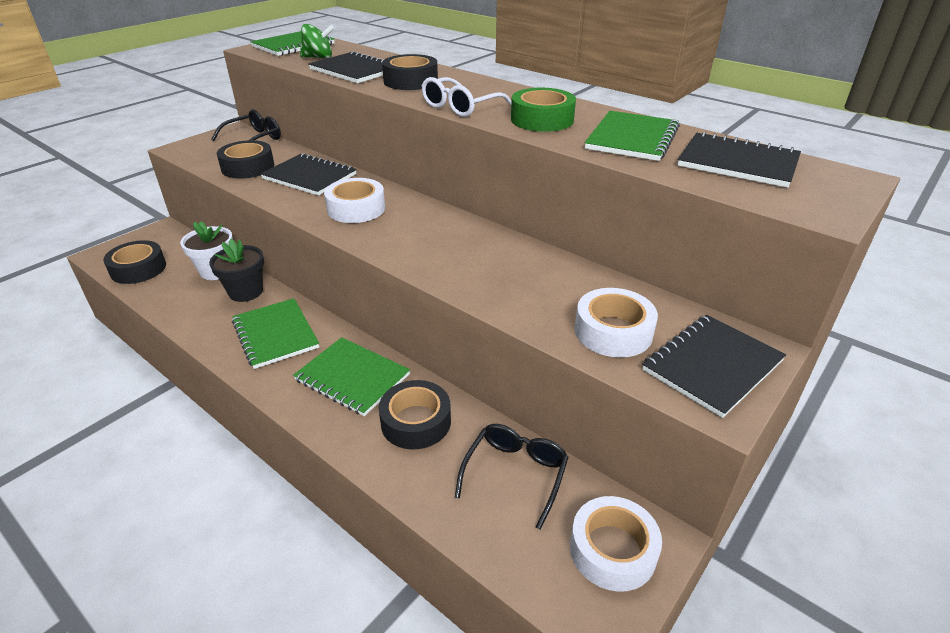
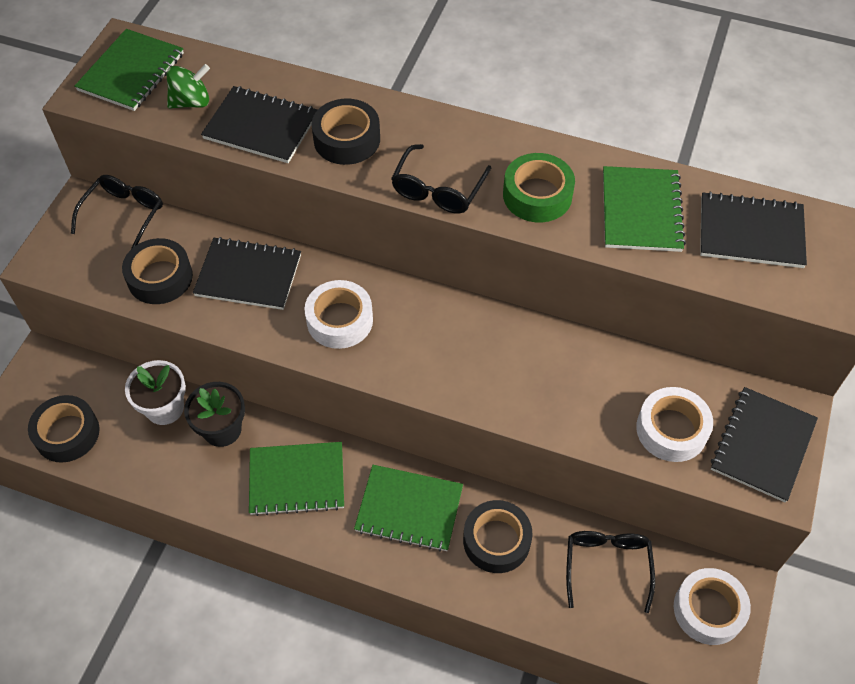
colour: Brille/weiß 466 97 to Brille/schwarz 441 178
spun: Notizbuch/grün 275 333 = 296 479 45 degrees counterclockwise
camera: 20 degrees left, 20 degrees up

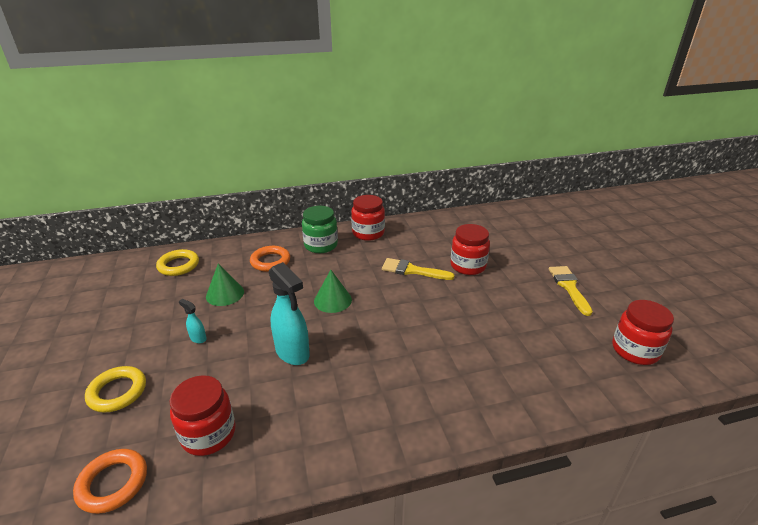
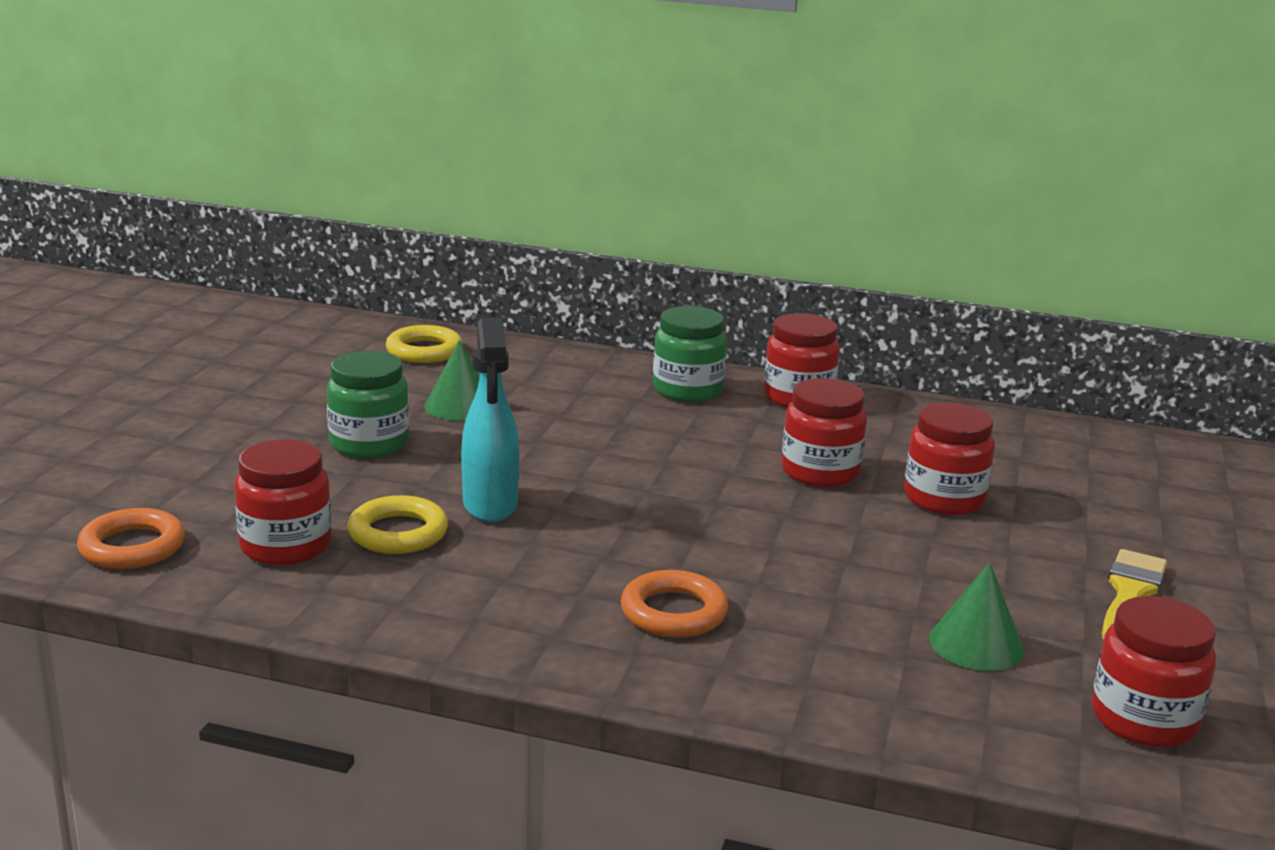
relocated: Ring/orange 270 259 to 674 603; Kegel/grün 333 291 to 976 616; Ring/gelb 115 389 to 398 524
exchanged: Pinsel/gelb 418 269 to Einmachglas/rot 824 432; Sprühflasche/türkis 193 321 to Einmachglas/grün 368 404
camera: 30 degrees right, 10 degrees down

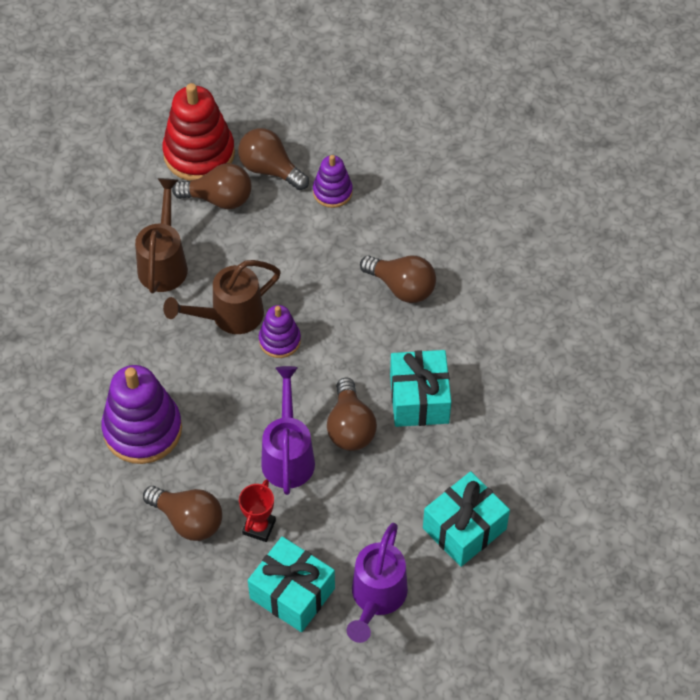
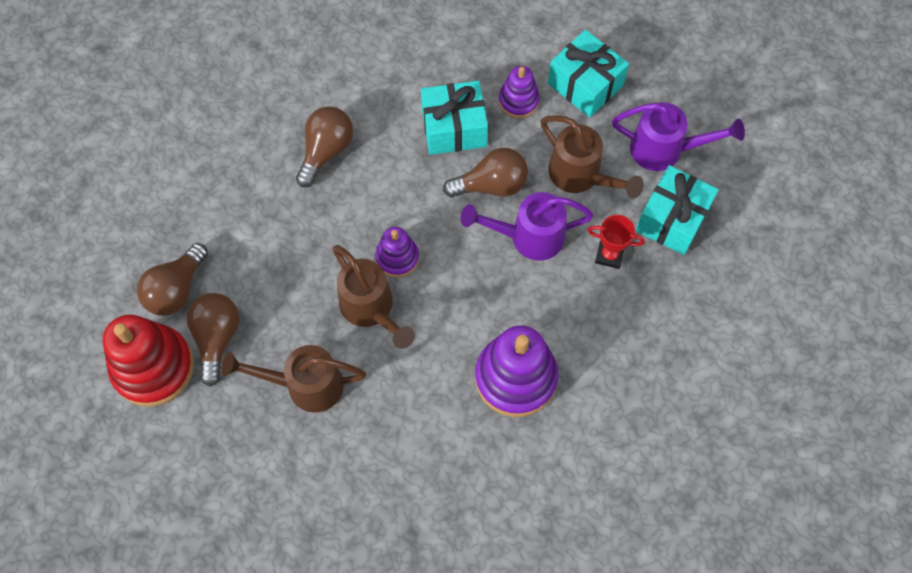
missing: Glühbirne/braun 182 513
appeared: Gießkanne/braun 592 156
relocated: Stapelspielzeug/lila 333 181 to 519 92
camera: 95 degrees left, 10 degrees up

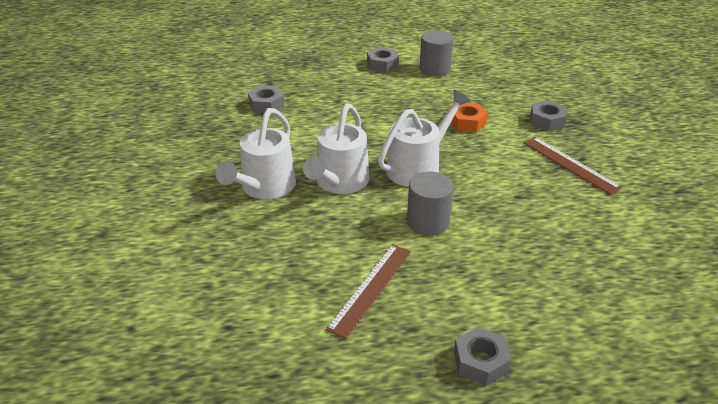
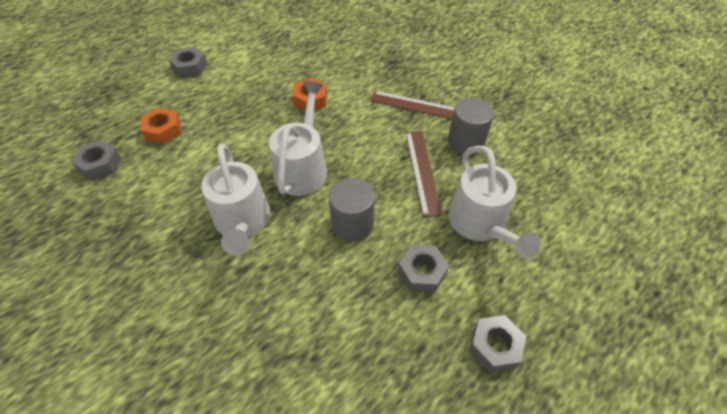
appeared: Sechskantmutter/orange 161 126
relocated: Vollzylinder/grau 436 53 to 471 126; Sechskantmutter/grau 548 115 to 423 269; Gießkanne/weiß 255 153 to 494 202; Lineal/braun 368 291 to 423 174
camera: 35 degrees left, 15 degrees up

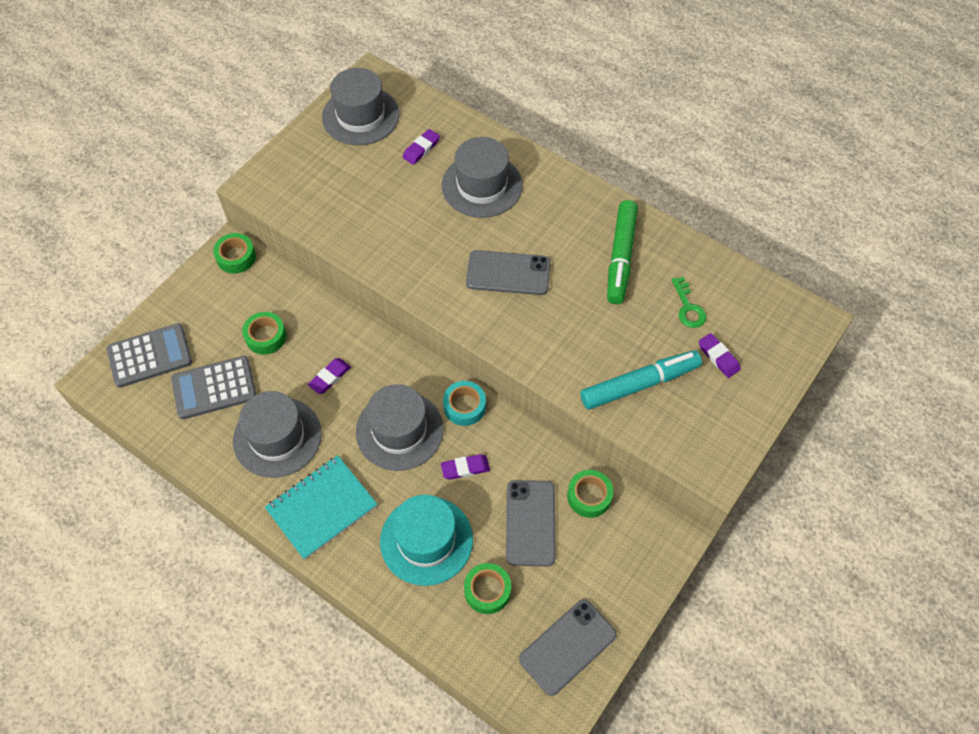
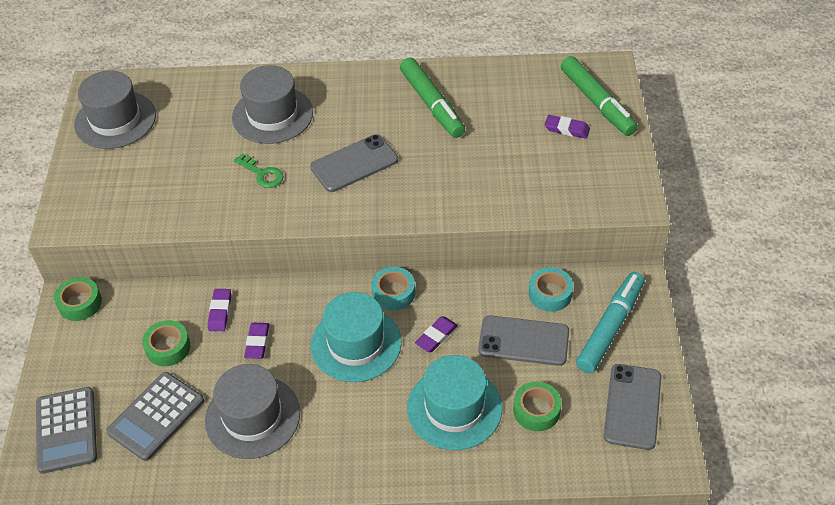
missing: Notizbuch/türkis 321 507
appeared: Filzstift/grün 599 96
relocated: Radiergummi/lila 421 147 to 219 310; Schlüssel/grün 689 302 to 259 170; Filzstift/türkis 641 379 to 610 322
colour: Hut/grau 399 427 to Hut/türkis 356 337; Klebeband/grün 590 494 to Klebeband/türkis 551 289
spun: Taschenrechner/grau 149 355 = 66 430 135 degrees clockwise; Handy/grau 530 523 = 523 340 45 degrees counterclockwise
camera: 35 degrees left, 10 degrees down

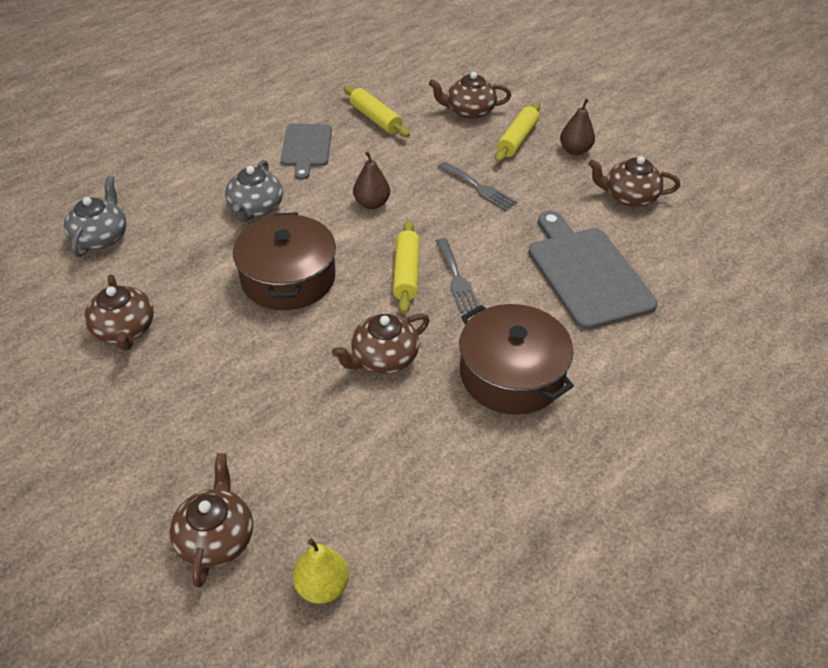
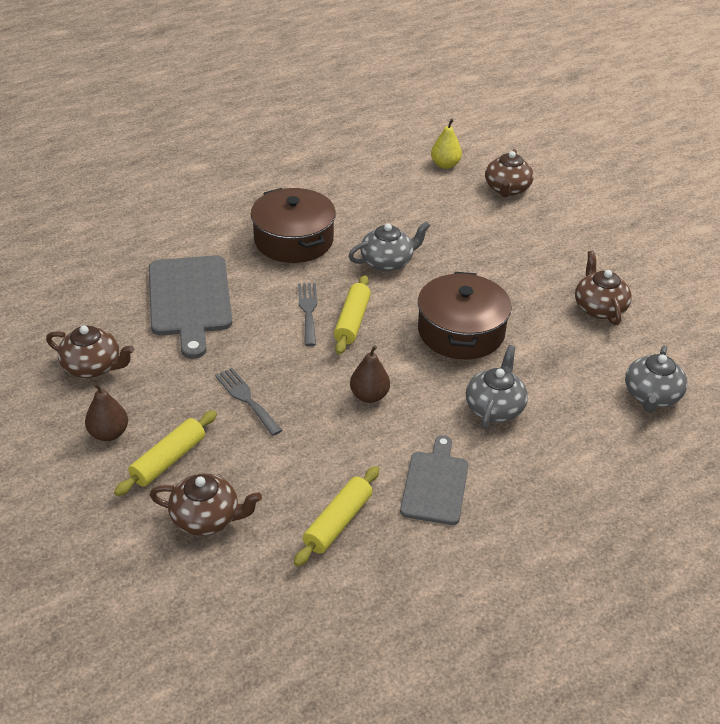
colour: Teekanne/braun 380 344 to Teekanne/grau 389 246
spun: Nudelholz/gelb 376 111 = 336 516 60 degrees clockwise
camera: 170 degrees left, 5 degrees down

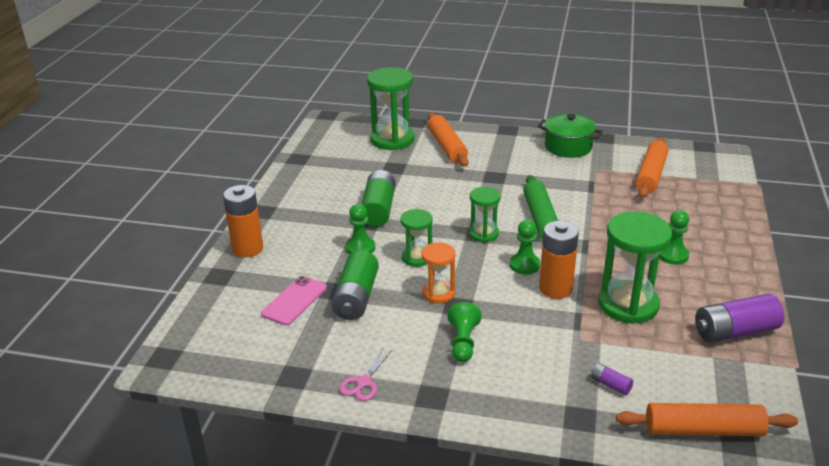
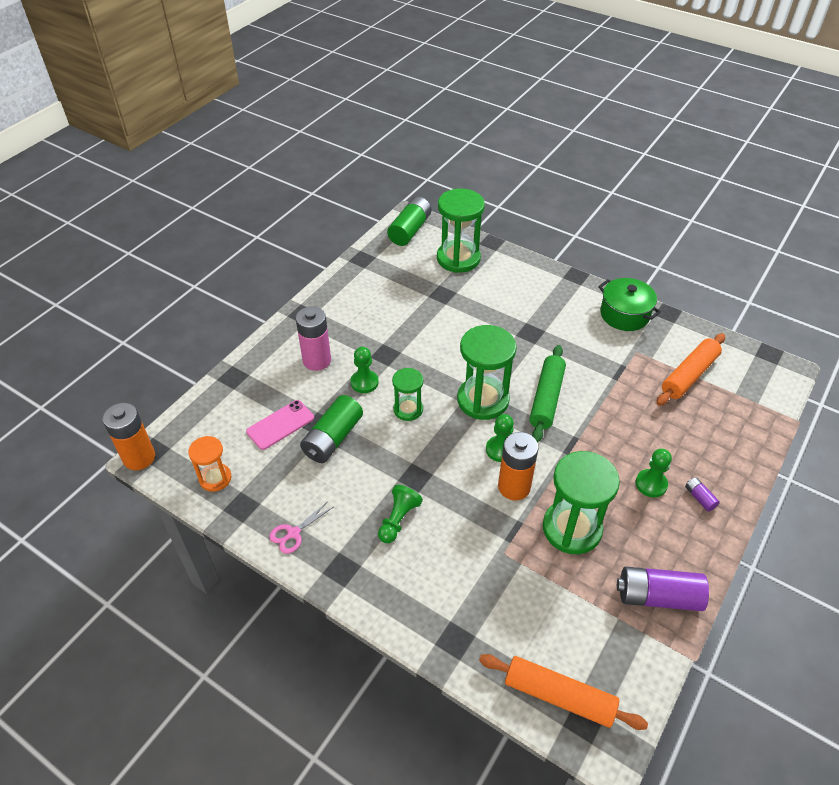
missing: Nudelholz/orange 448 140
appeared: Batterie/rosa 313 338
relocated: Batterie/grün 379 198 to 409 221; Batterie/orange 243 221 to 129 436; Sanduhr/orange 439 272 to 209 464; Batterie/lila 612 379 to 702 494
size: Sanduhr/grün 485 214 = 487 372 x1.76
camera: 20 degrees right, 15 degrees up

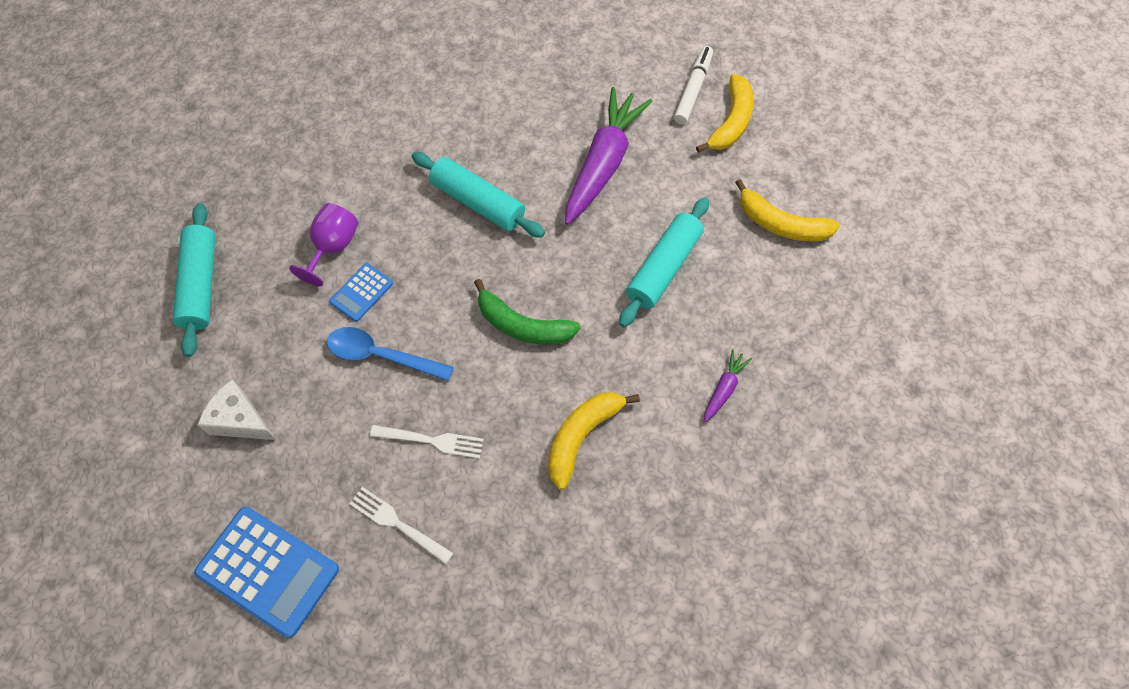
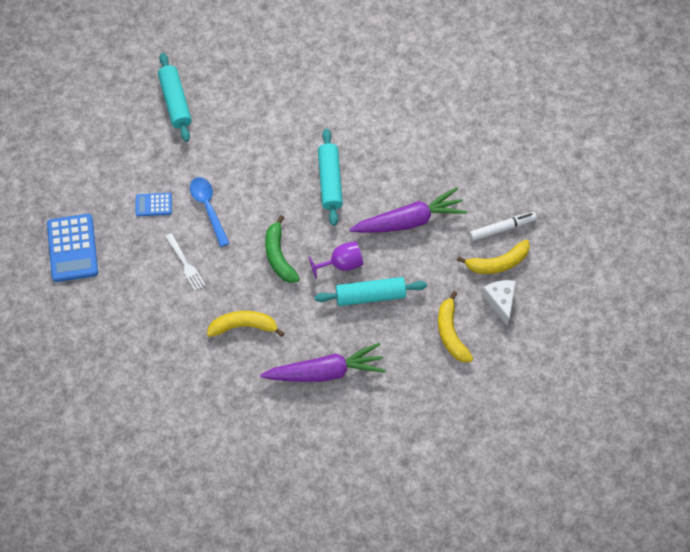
missing: Gabel/weiß 401 525
relocated: Kelch/lila 323 244 to 336 260; Taschenrechner/blau 361 292 to 154 204; Käse/weiß 237 410 to 499 303
spun: Nudelholz/türkis 194 280 = 175 97 60 degrees counterclockwise
size: Karotte/lila 728 385 = 323 362 x2.29
camera: 50 degrees right, 0 degrees up

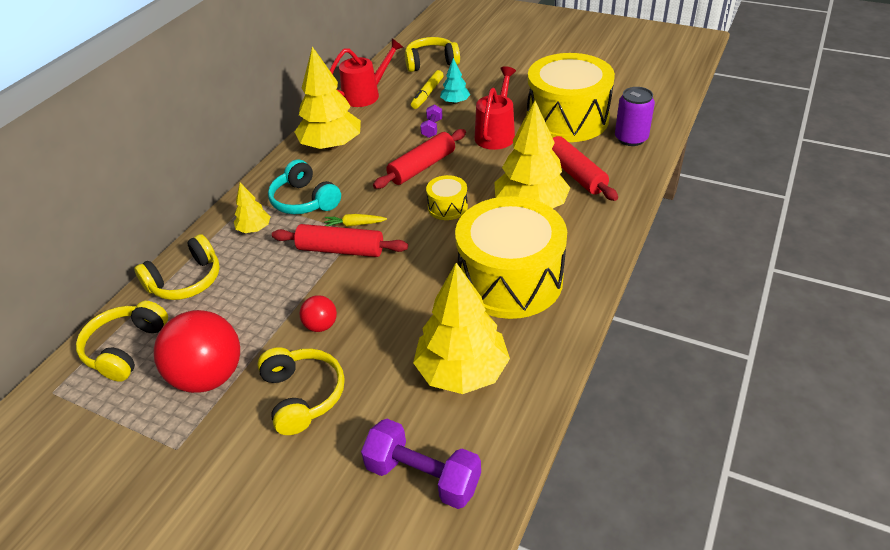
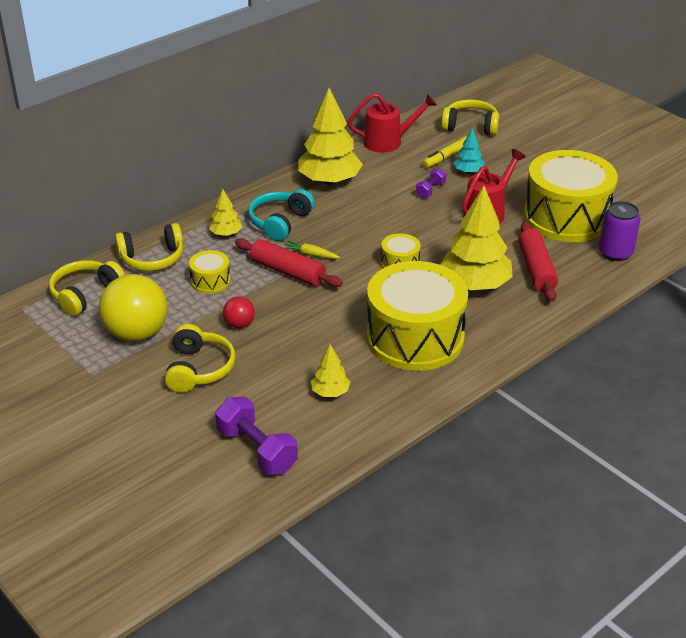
missing: Nudelholz/rot 419 159
appeared: Trommel/gelb 209 272
colour: Ball/rot 197 351 to Ball/gelb 133 308
spun: Kopfhörer/türkis 304 187 = 281 215 45 degrees clockwise
size: Baum/gelb 461 328 = 330 371 x0.49
camera: 20 degrees right, 5 degrees down

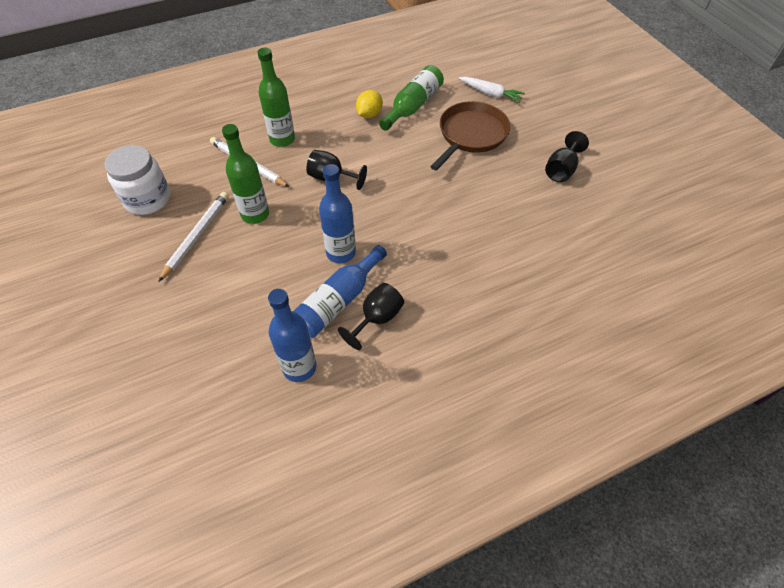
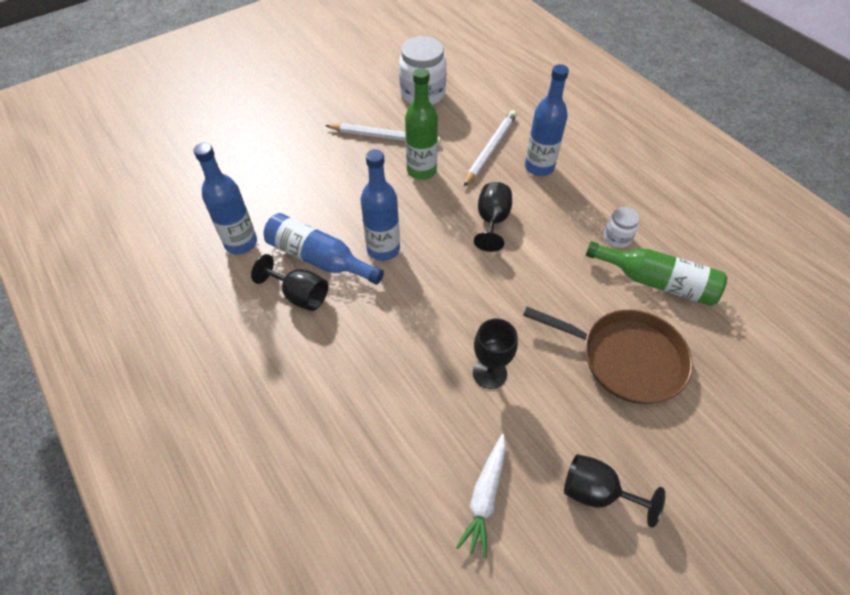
appeared: Kelch/schwarz 495 353
relocated: Karotte/weiß 492 90 to 481 496
exchanged: Zitrone/gelb 369 104 to Einmachglas/weiß 622 227
colour: Flasche/grün 276 97 to Flasche/blau 547 120
camera: 80 degrees right, 0 degrees up

